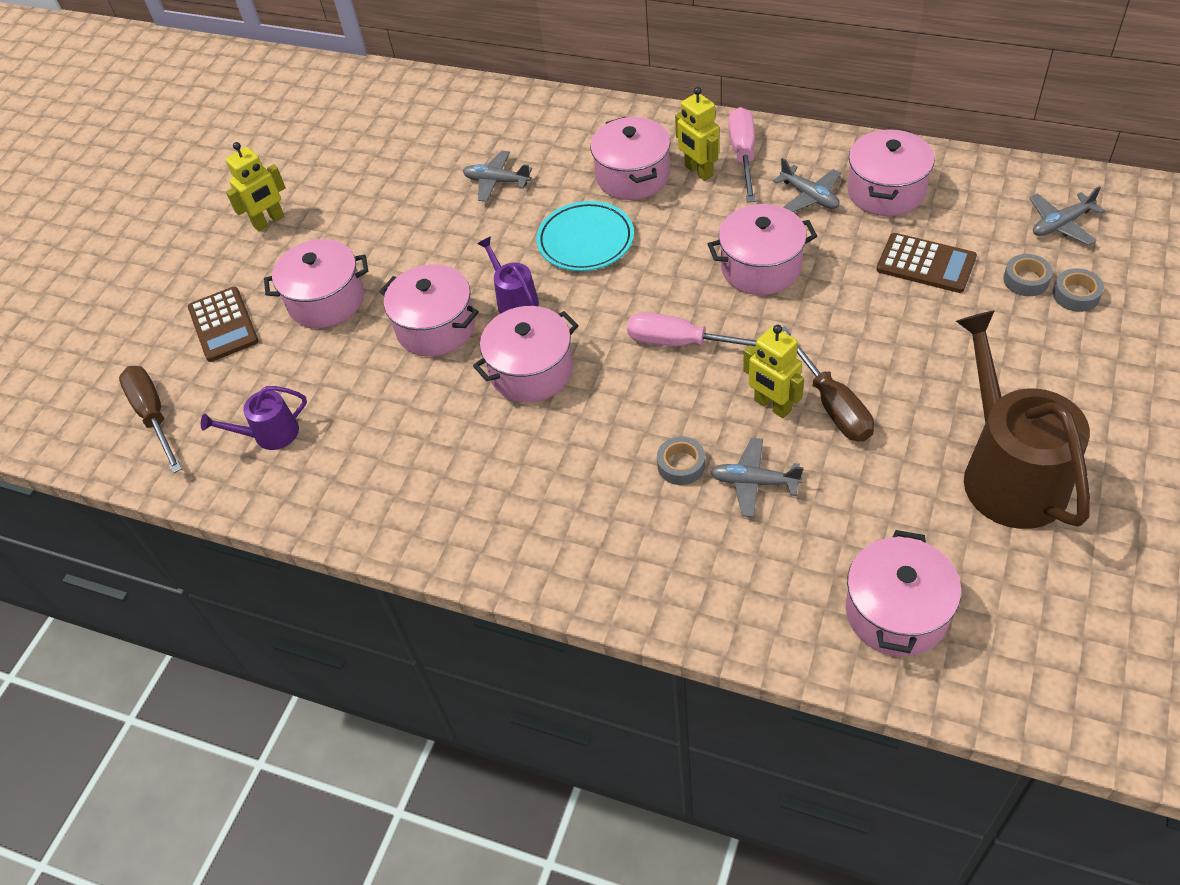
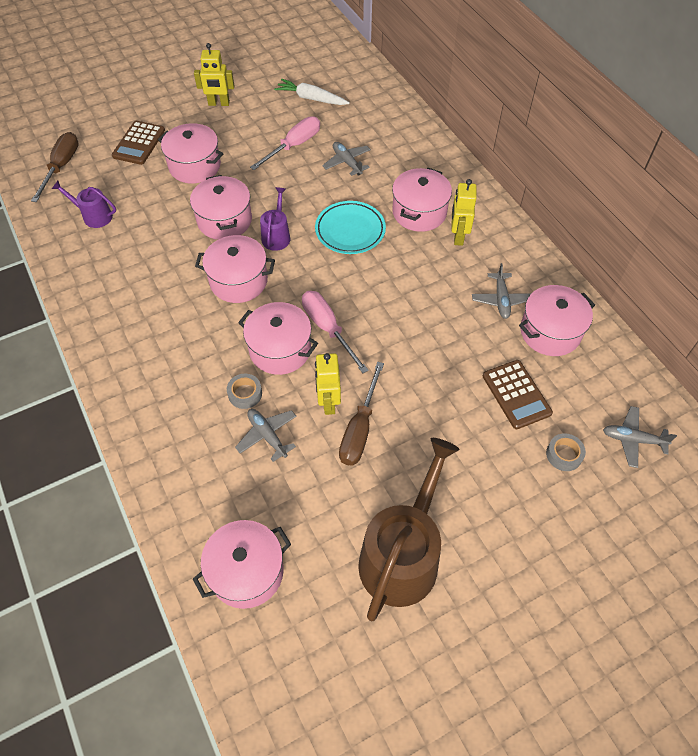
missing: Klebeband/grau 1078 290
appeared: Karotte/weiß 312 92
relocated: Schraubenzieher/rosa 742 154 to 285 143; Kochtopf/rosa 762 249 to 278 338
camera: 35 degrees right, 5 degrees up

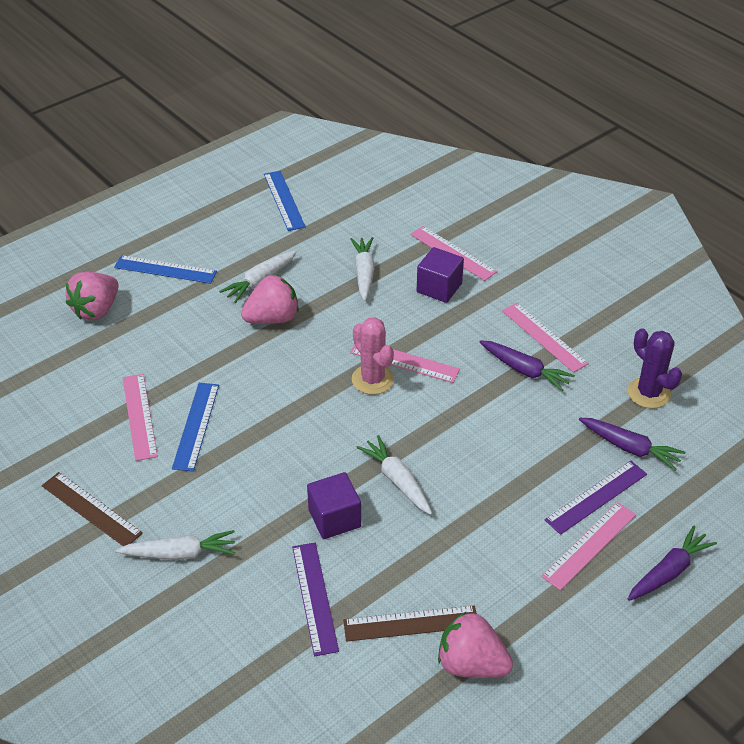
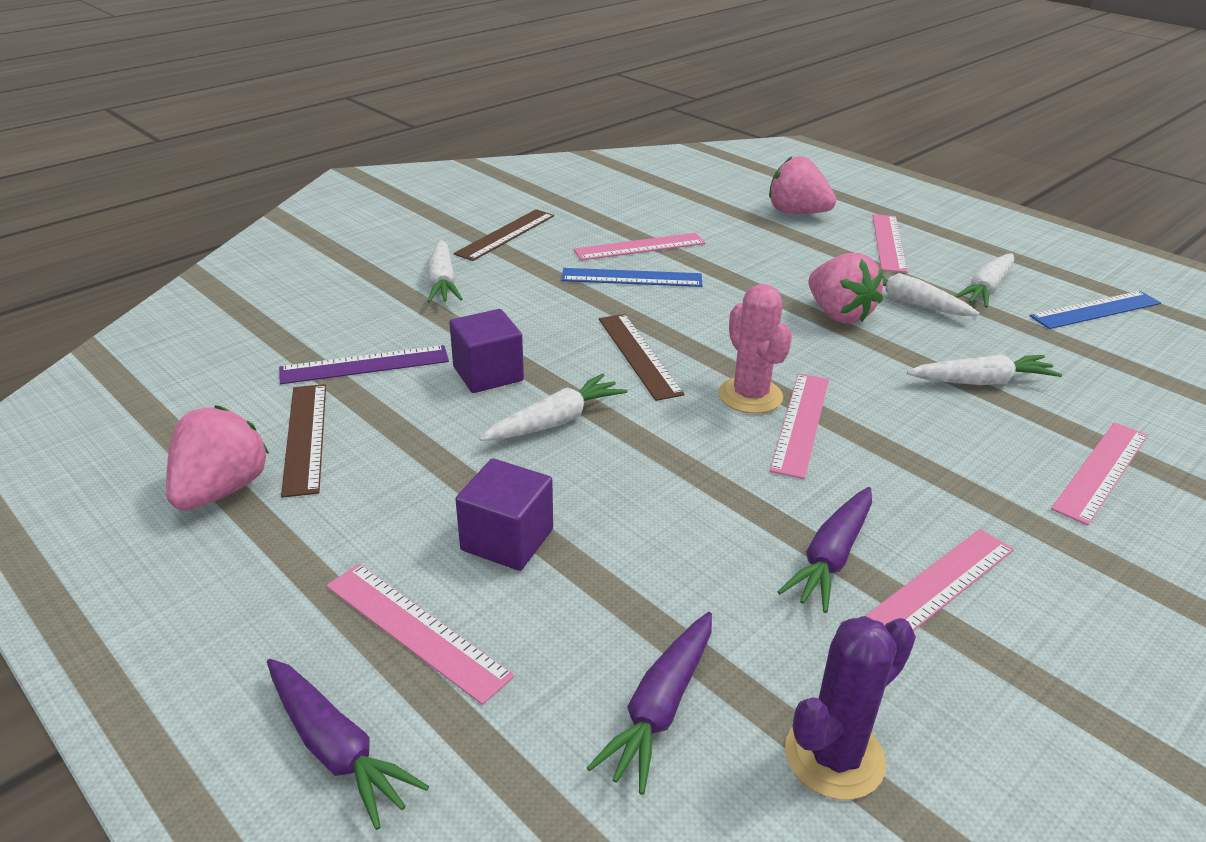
missing: Lineal/lila 596 498
appeared: Karotte/weiß 984 280; Lineal/braun 642 357
relocated: Kubus/lila 440 275 to 504 514
colour: Lineal/blau 165 269 to Lineal/rosa 890 243
spun: Kaktus/rosa 373 356 = 755 349 75 degrees counterclockwise
camera: 85 degrees right, 10 degrees down

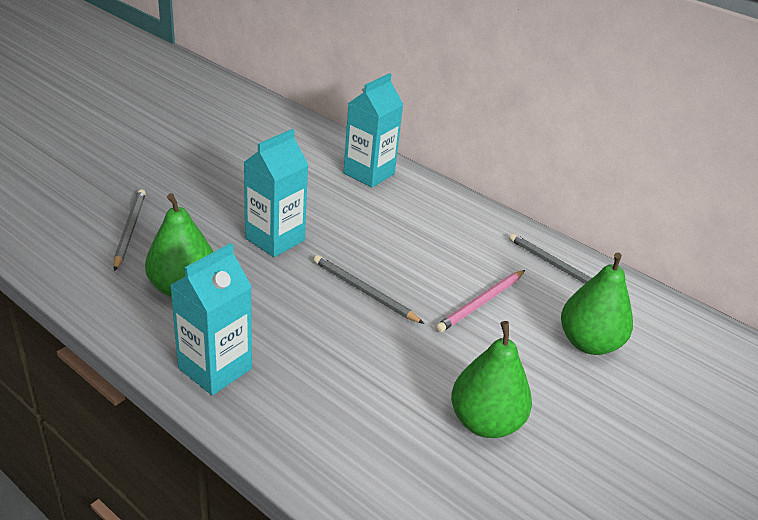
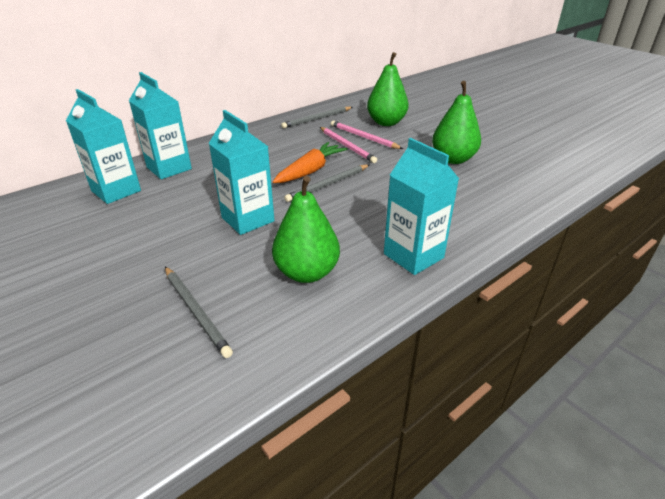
appeared: Getränkekarton/türkis 103 146; Bleistift/rosa 367 134; Karotte/orange 310 162
spun: Bleistift/grau 130 230 = 199 312 135 degrees counterclockwise
camera: 75 degrees left, 0 degrees up

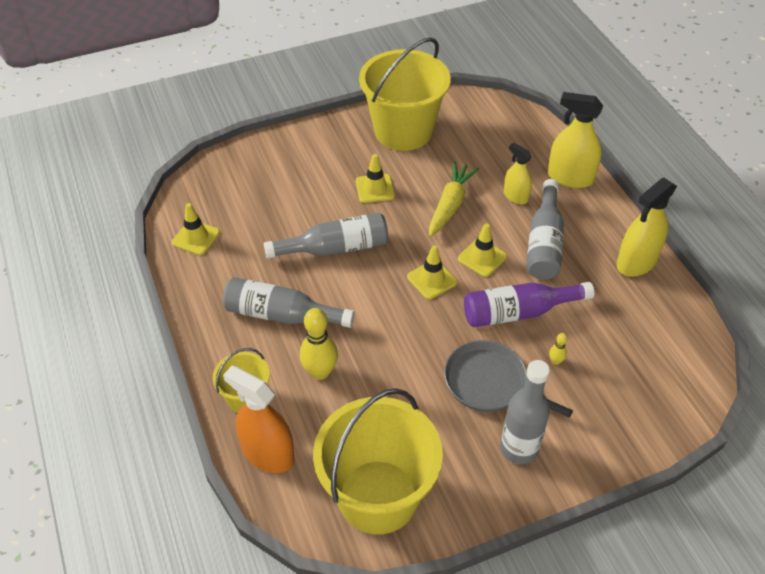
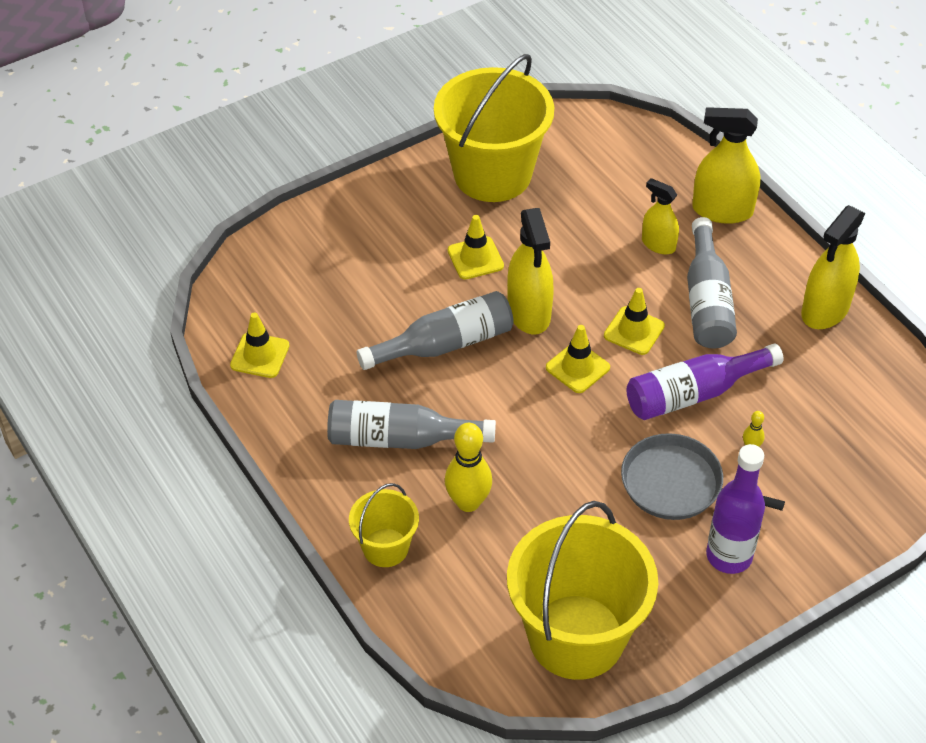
missing: Karotte/gelb 454 199; Sprühflasche/orange 258 419
appeared: Sprühflasche/gelb 530 271
colour: Flasche/grau 525 412 to Flasche/lila 735 509
camera: 10 degrees left, 0 degrees up

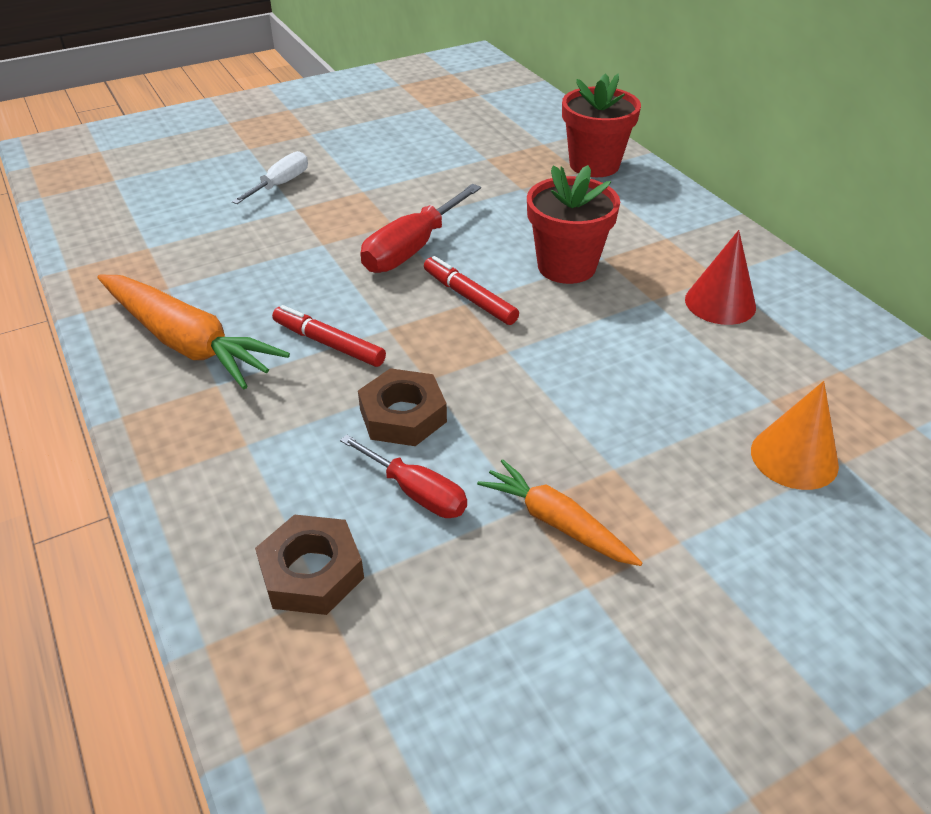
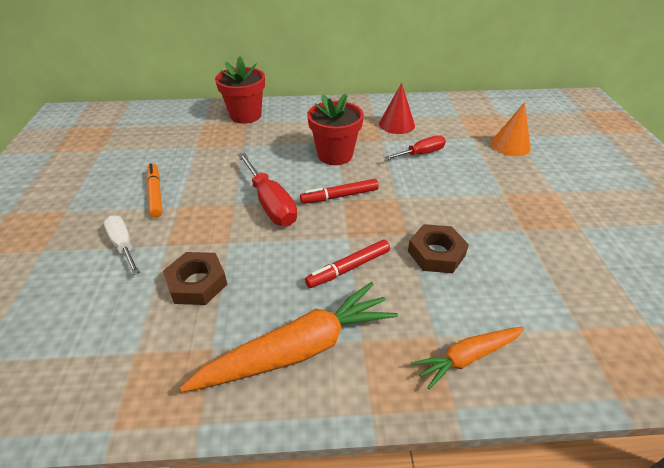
appeared: Filzstift/orange 154 190
relocated: Schraubenzieher/rot 403 476 to 415 147; Karotte/orange 559 512 to 467 358; Sechskantmutter/braun 309 564 to 195 278
camera: 65 degrees left, 0 degrees up

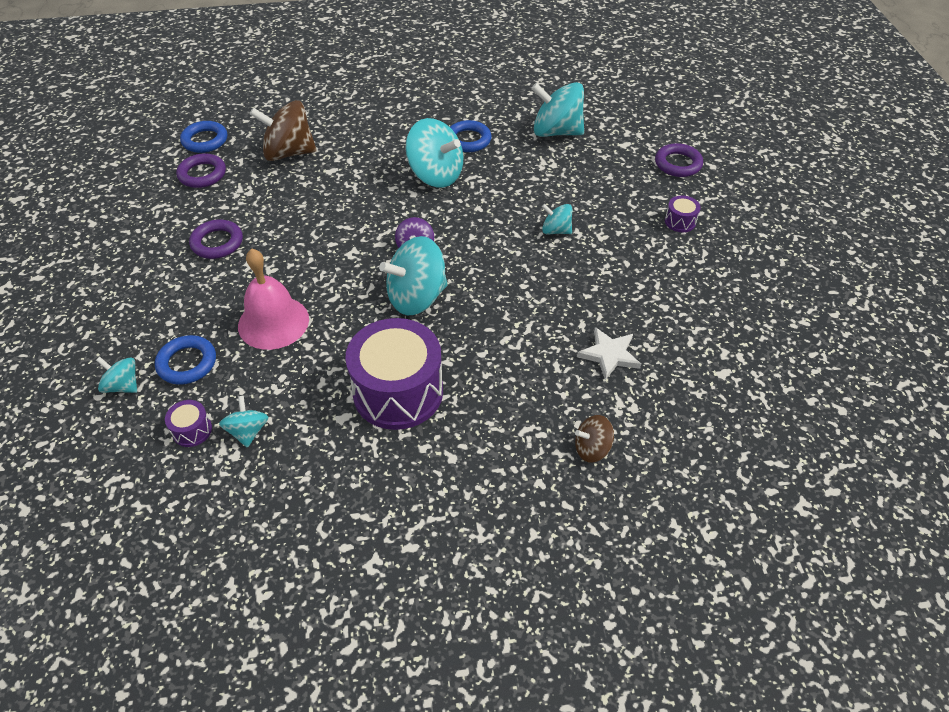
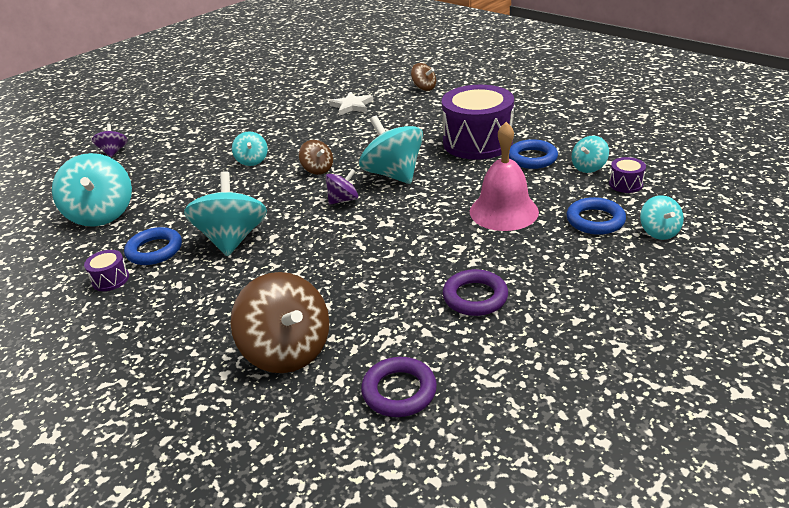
appeared: Kreisel/braun 316 157
relocated: Ring/blau 203 137 to 533 154; Trommel/lila 683 213 to 106 270
exchanged: Ring/lila 679 160 to Kreisel/lila 110 140
spun: Kreisel/türkis 413 275 = 391 150 150 degrees counterclockwise
camera: 125 degrees left, 15 degrees down

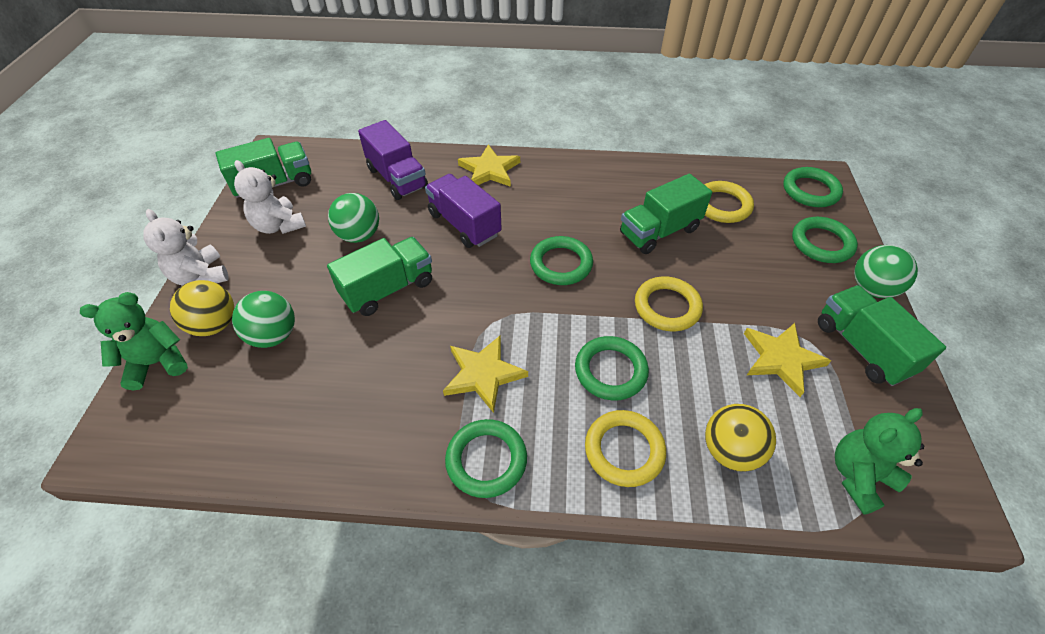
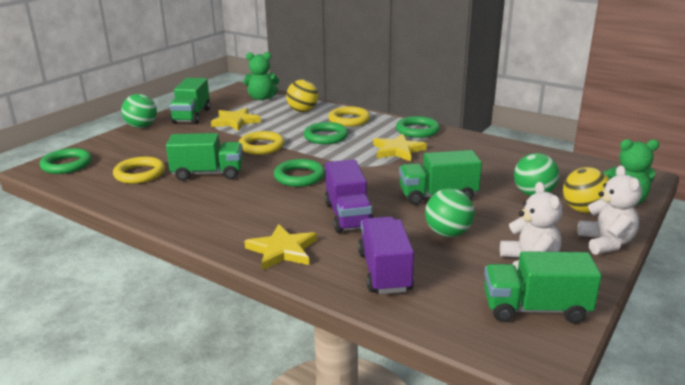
missing: Ring/grün 825 240
camera: 150 degrees left, 25 degrees down

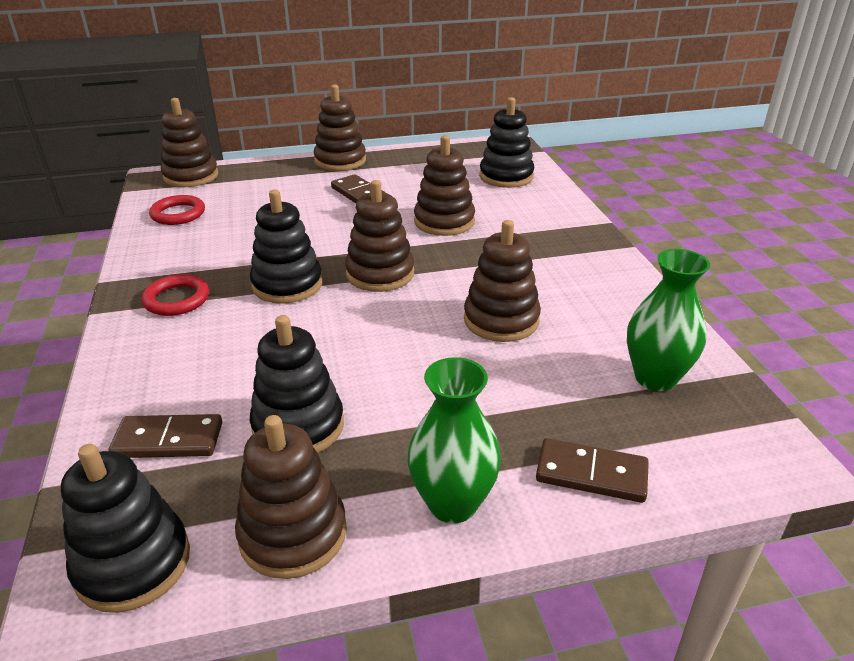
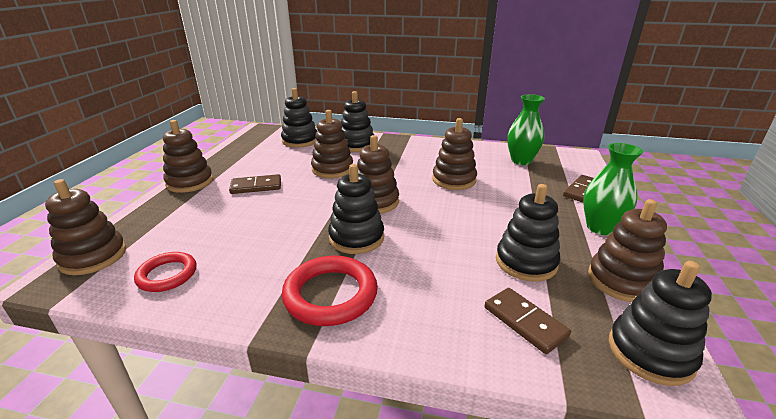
appeared: Stapelspielzeug/schwarz 357 121
spun: Dominostein/braun 165 436 = 528 321 60 degrees counterclockwise
size: Ring/rot 175 295 = 330 291 x1.57
camera: 65 degrees left, 5 degrees down

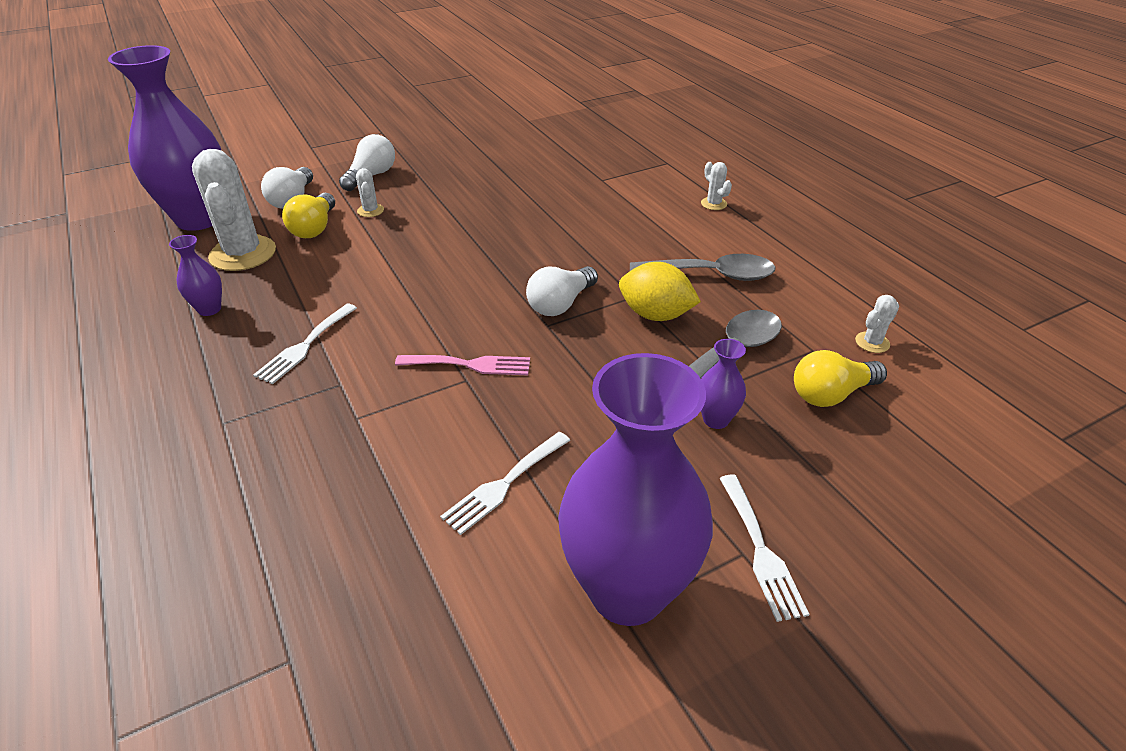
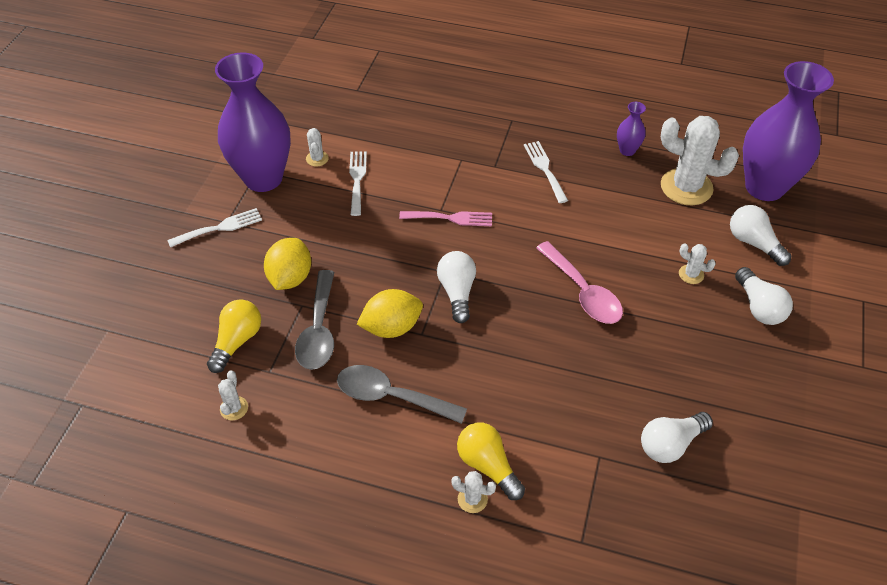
appeared: Kaktus/weiß 317 147; Löffel/rosa 579 282; Glühbirne/weiß 677 437
relocated: Glühbirne/gelb 308 215 to 491 461
exchanged: Vase/lila 723 384 to Zitrone/gelb 287 264
spun: Löffel/grau 702 267 = 402 394 60 degrees clockwise; Gabel/rosa 462 365 = 445 218 135 degrees counterclockwise; Gabel/weiß 764 548 = 214 228 120 degrees clockwise
camera: 135 degrees right, 10 degrees up

